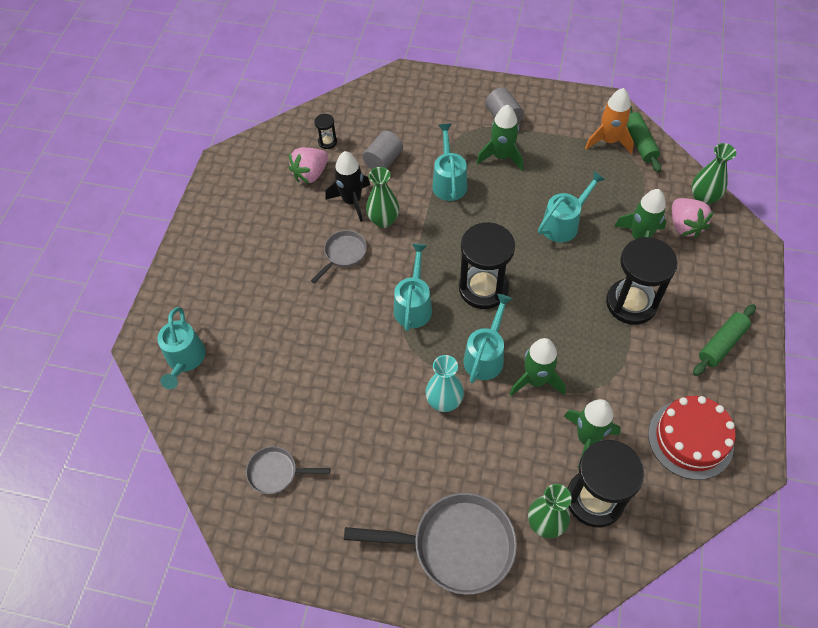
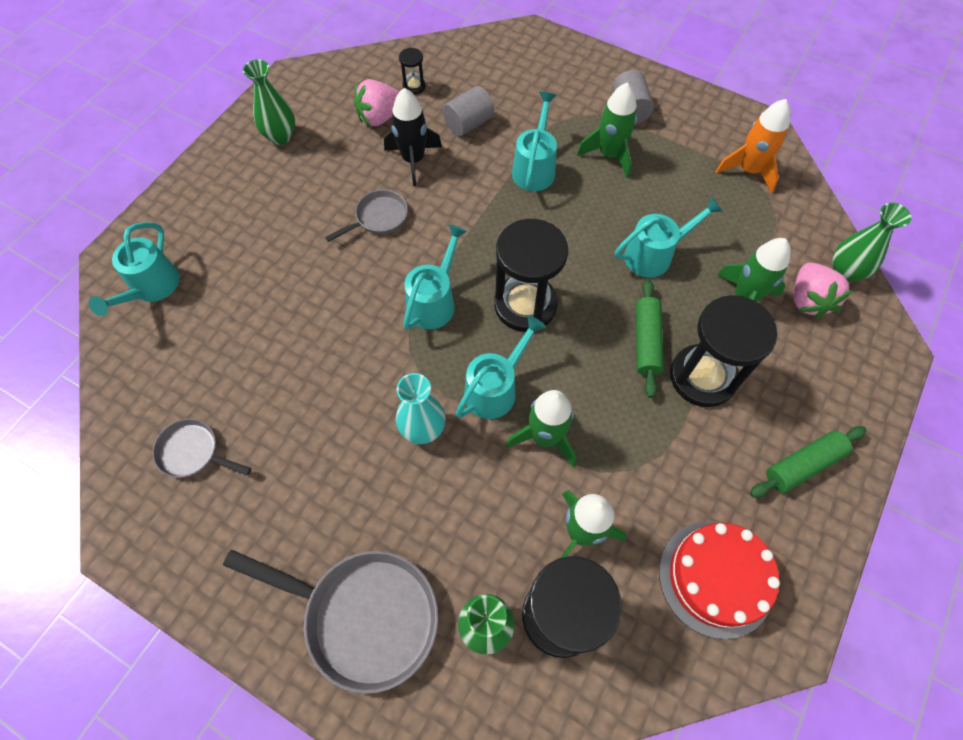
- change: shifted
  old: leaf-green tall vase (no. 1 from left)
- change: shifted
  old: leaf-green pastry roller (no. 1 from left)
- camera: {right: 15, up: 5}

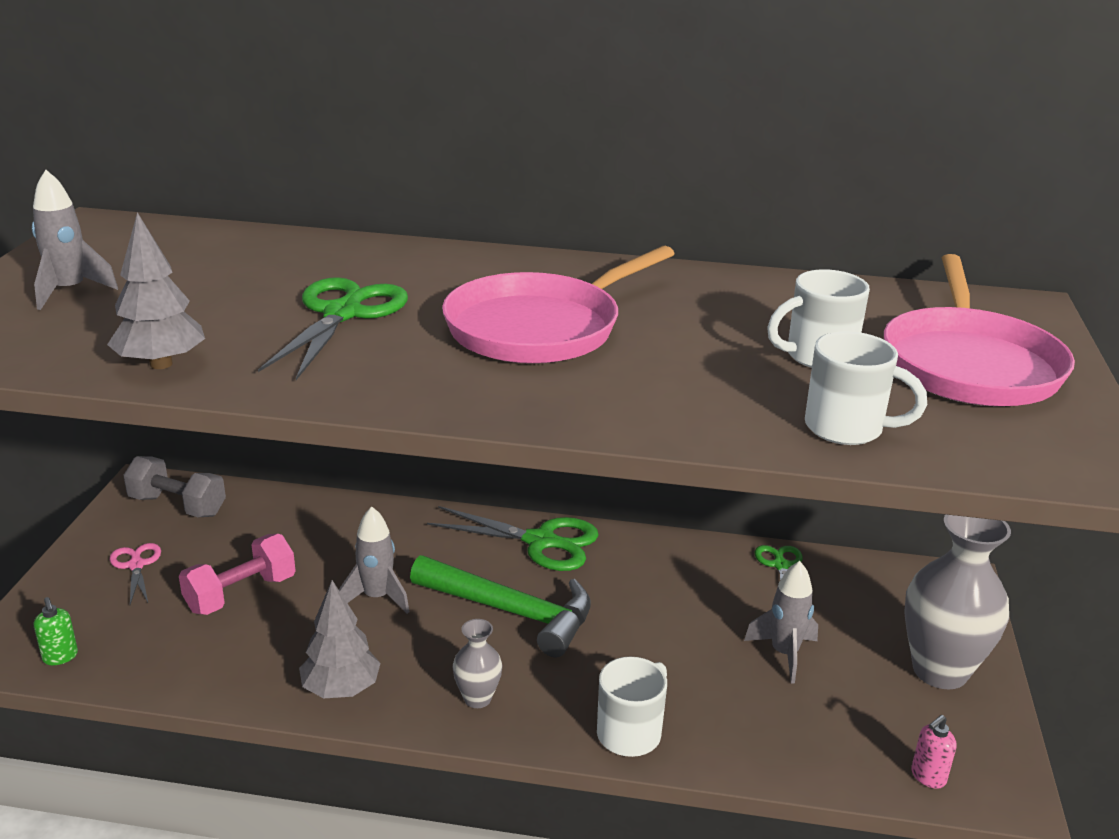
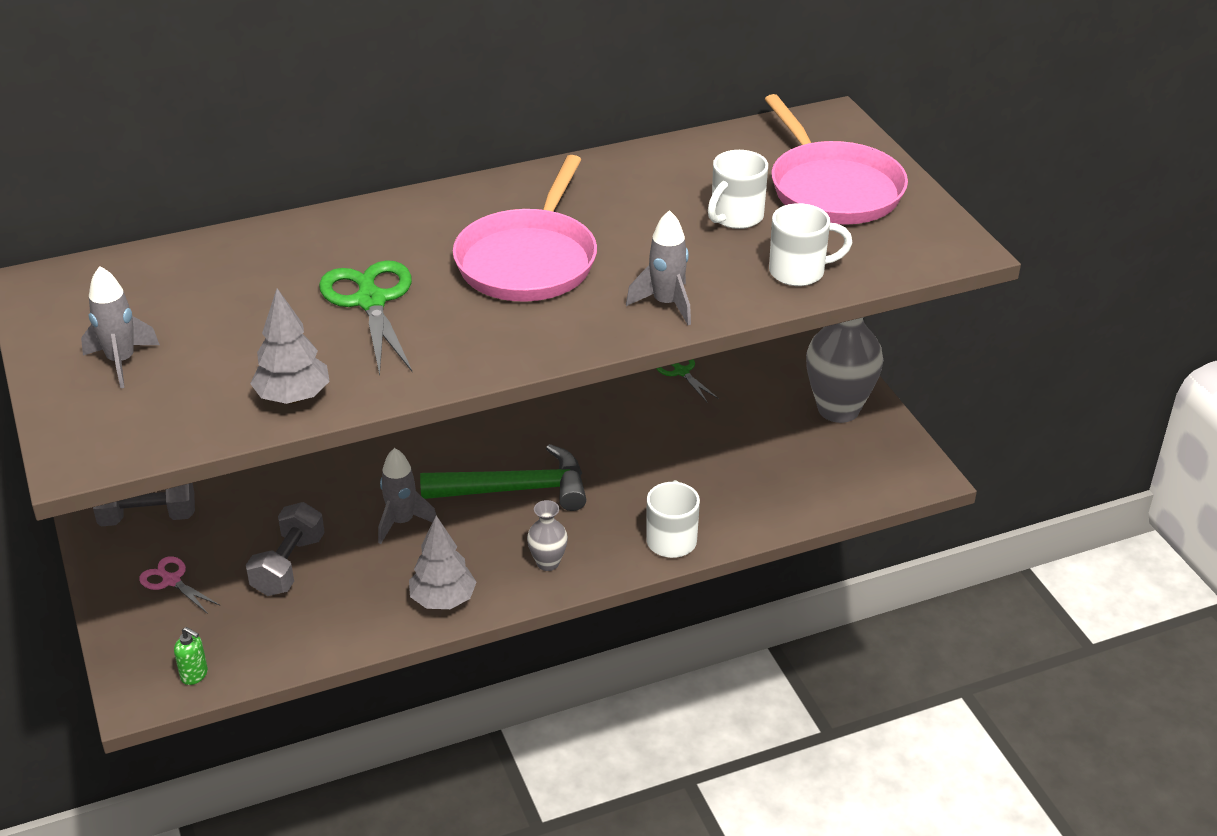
- change: repainted
  old: rose-pink dumbbell
  new: grey dumbbell (no. 2 from left)
- change: shifted
  old: grey rocket (no. 3 from left)
- change: gone
  old: leaf-green scissors (no. 2 from left)
- change: gone
  old: rose-pink soap dispenser
- camera: {right: -30, up: 10}

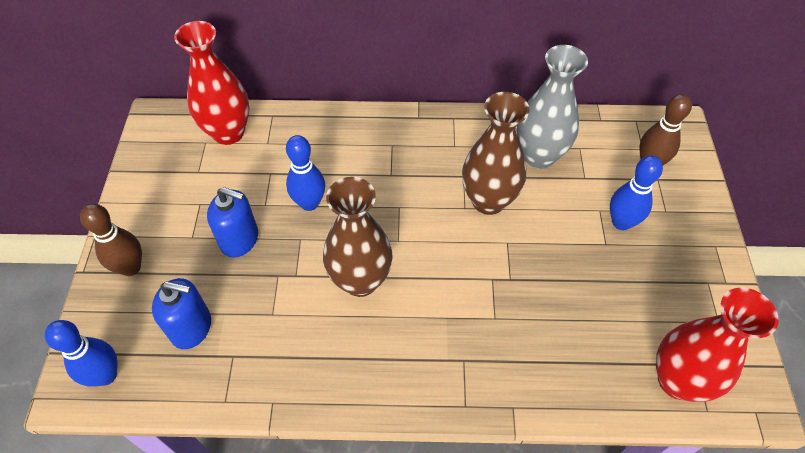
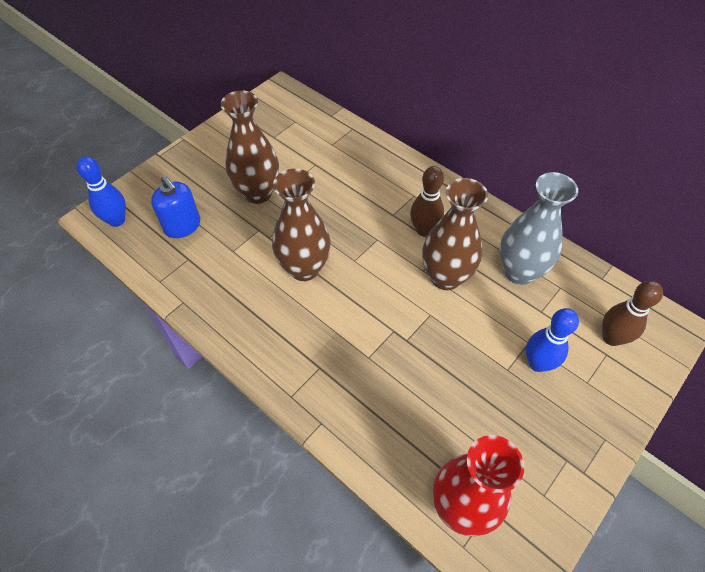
- change: swapped
  old: blue soap dispenser (no. 2 from left)
  new: russet tall vase (no. 1 from left)
- change: shifted
  old: russet skittle (no. 1 from left)
- change: gone
  old: scarlet tall vase (no. 1 from left)
- change: gone
  old: blue skittle (no. 2 from left)
- camera: {right: 40, up: 0}

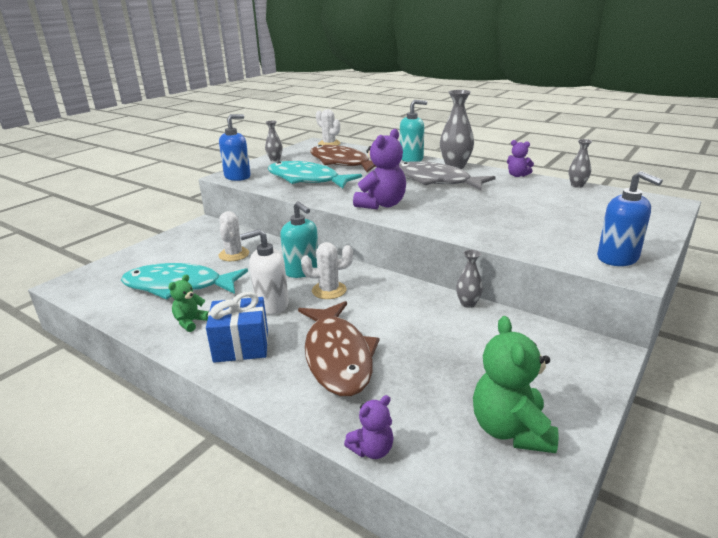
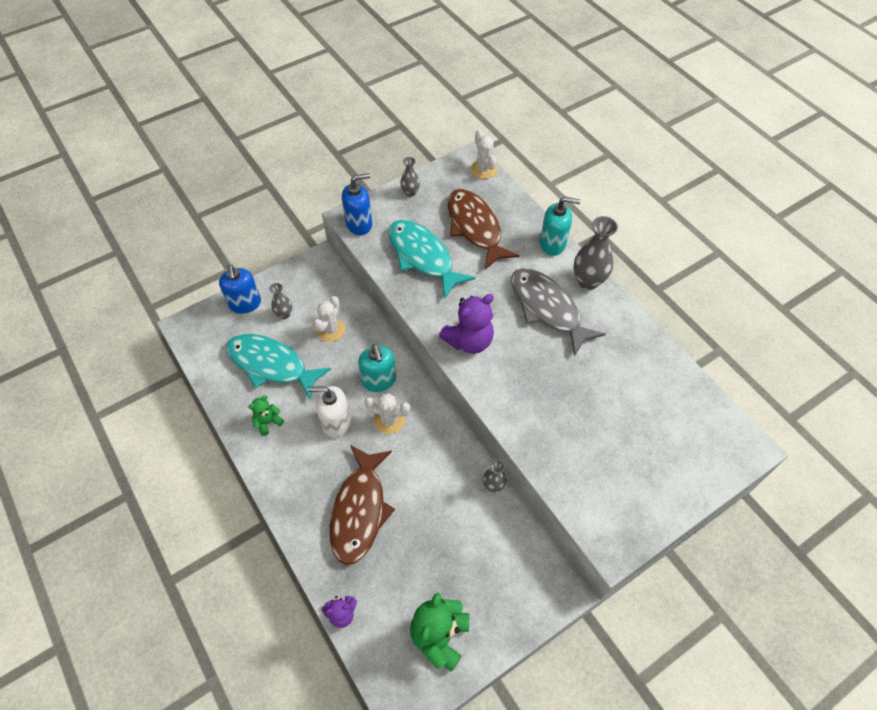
- change: shifted
  old: blue soap dispenser (no. 2 from left in the first image)
  new: blue soap dispenser (no. 1 from left)
- change: shifted
  old: grey tall vase (no. 4 from left in the first image)
  new: grey tall vase (no. 1 from left)
- change: gone
  old: blue present
- change: gone
  old: purple stuffed bear (no. 3 from left)
- camera: {right: 20, up: 30}

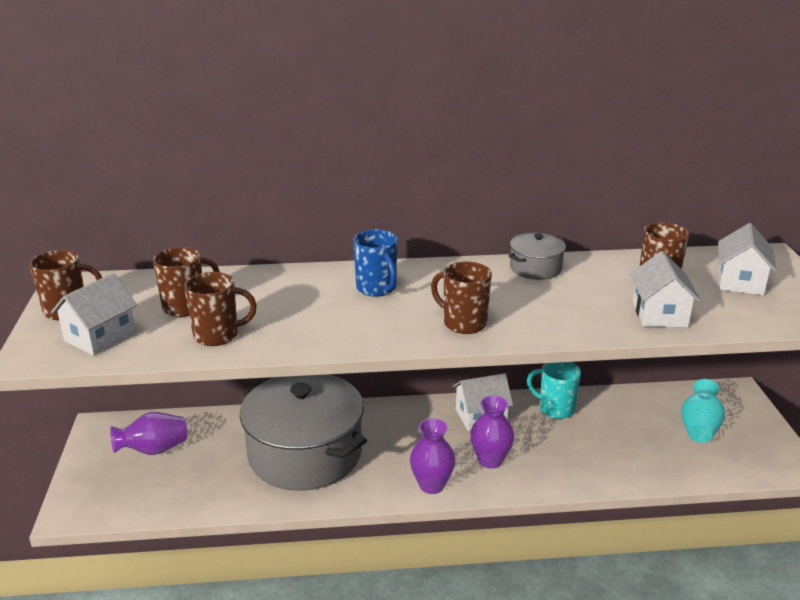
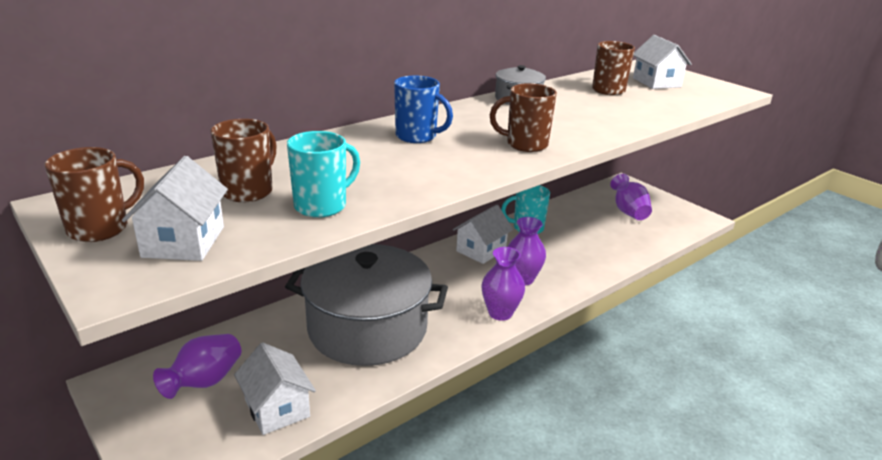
- change: shifted
  old: pure white cottage (no. 3 from left in the first image)
  new: pure white cottage (no. 2 from left)
- change: repainted
  old: russet tea mug (no. 3 from left)
  new: aqua tea mug (no. 1 from left)
- change: repainted
  old: aqua tall vase
  new: purple tall vase (no. 4 from left)
- camera: {right: -35, up: 0}

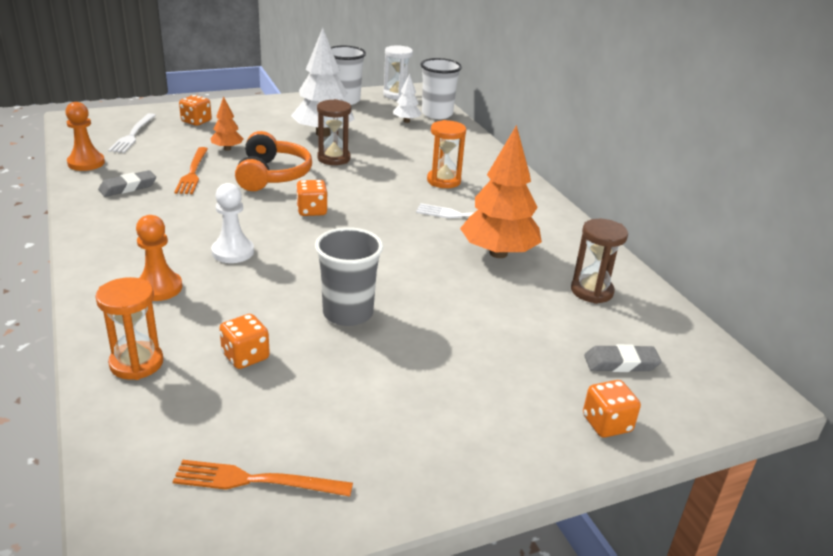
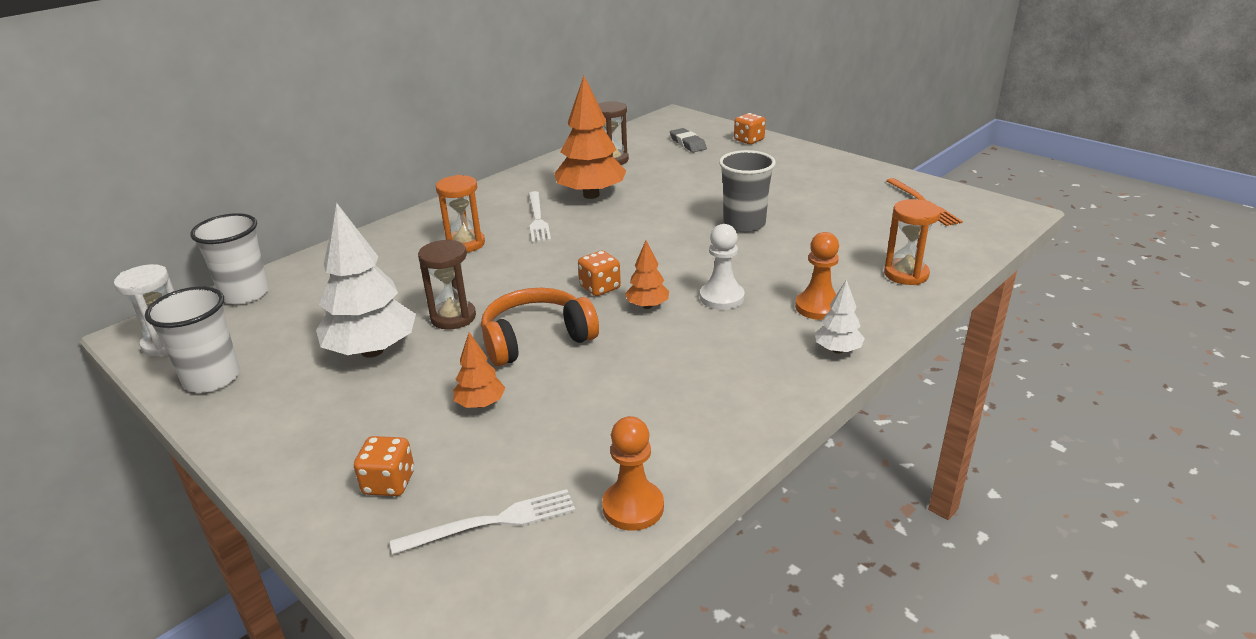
- change: new
  new: orange toy tree (no. 3 from left)
- change: shifted
  old: pure white toy tree (no. 2 from left)
- change: gone
  old: grey gum eraser (no. 1 from left)
- change: gone
  old: orange dinner fork (no. 1 from left)
- change: gone
  old: orange game die (no. 2 from left)
- camera: {right: -110, up: 0}

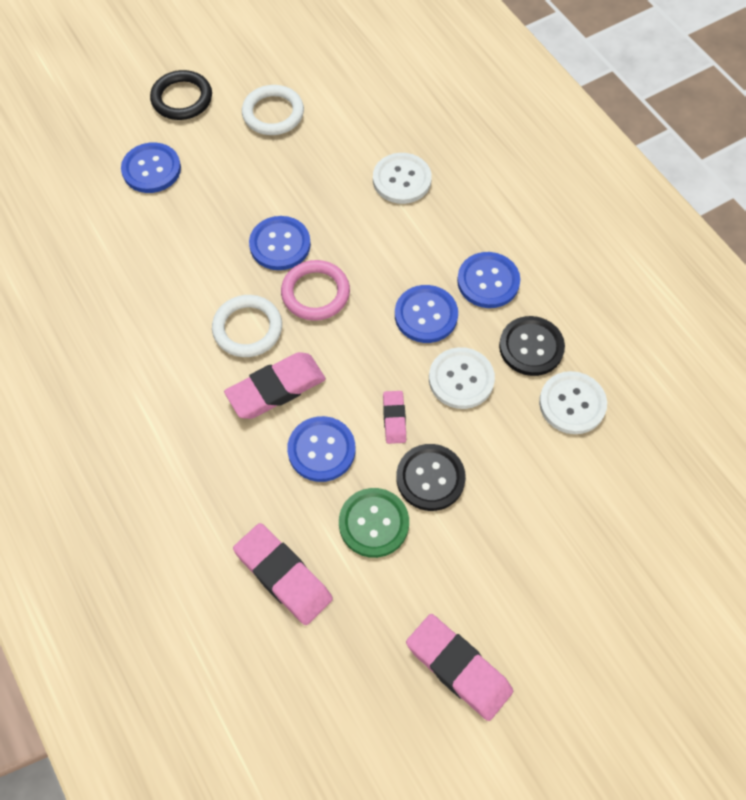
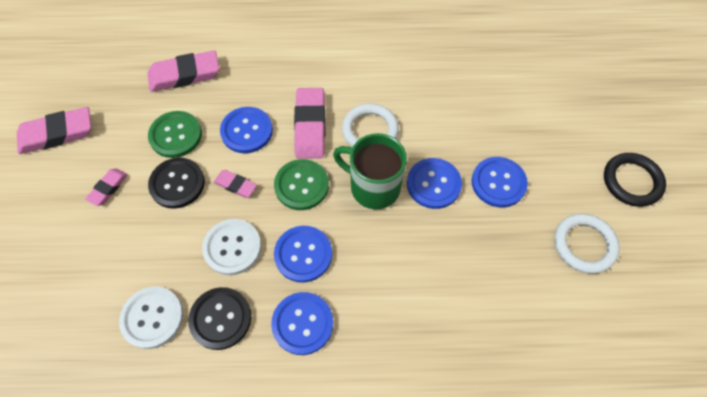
- change: new
  new: rose-pink gum eraser (no. 2 from left)
- change: new
  new: leaf-green button (no. 2 from left)
- change: swapped
  old: rose-pink ring
  new: leaf-green tea mug
- change: shifted
  old: blue button (no. 1 from left in the first image)
  new: blue button (no. 5 from left)
- change: gone
  old: pure white button (no. 1 from left)
- camera: {right: 120, up: 0}

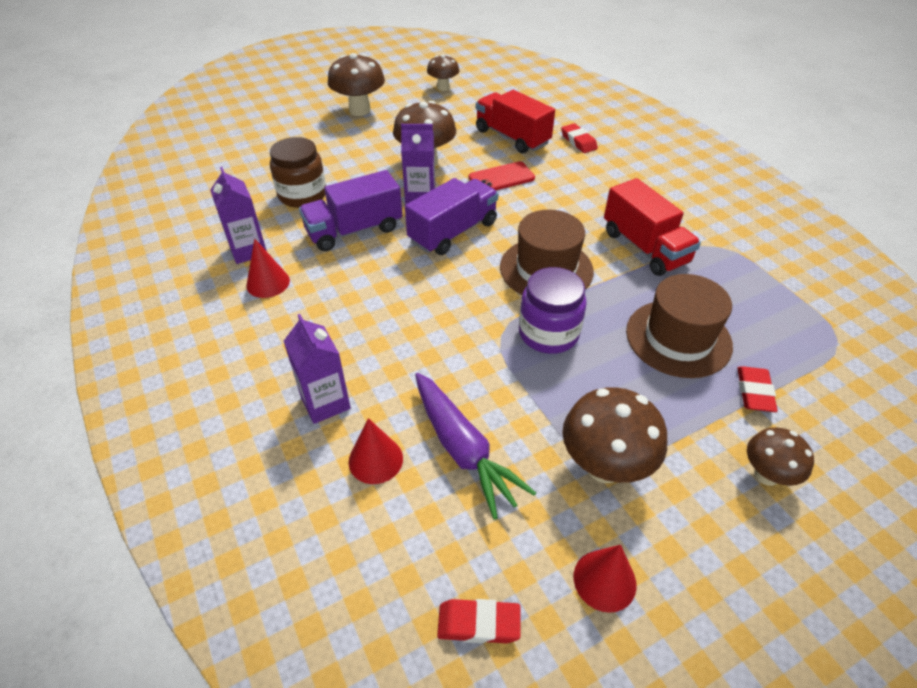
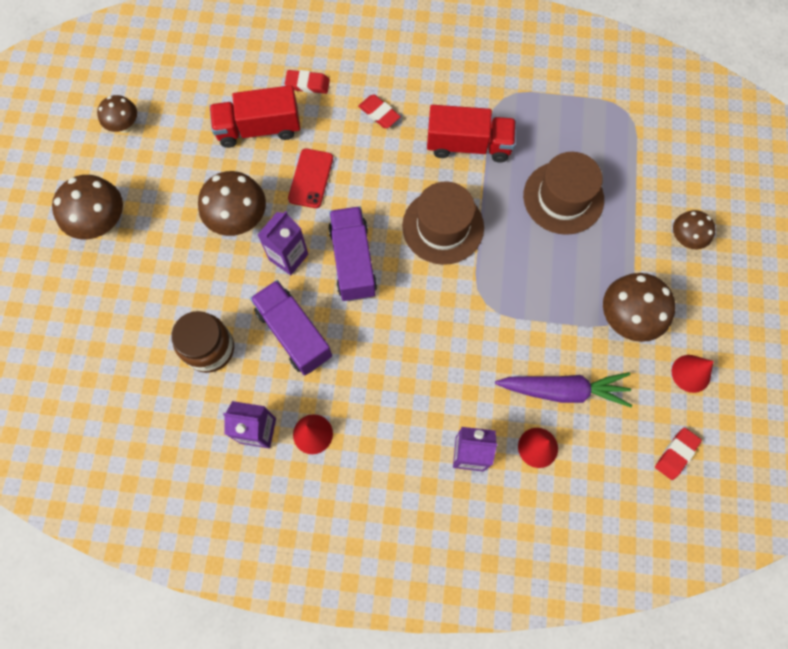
- change: rotated
  old: purple truck (no. 1 from left)
  degrees: 135
- change: shifted
  old: scarlet gum eraser (no. 3 from left in the first image)
  new: scarlet gum eraser (no. 2 from left)
- change: gone
  old: purple preserve jar
- camera: {right: -55, up: 25}

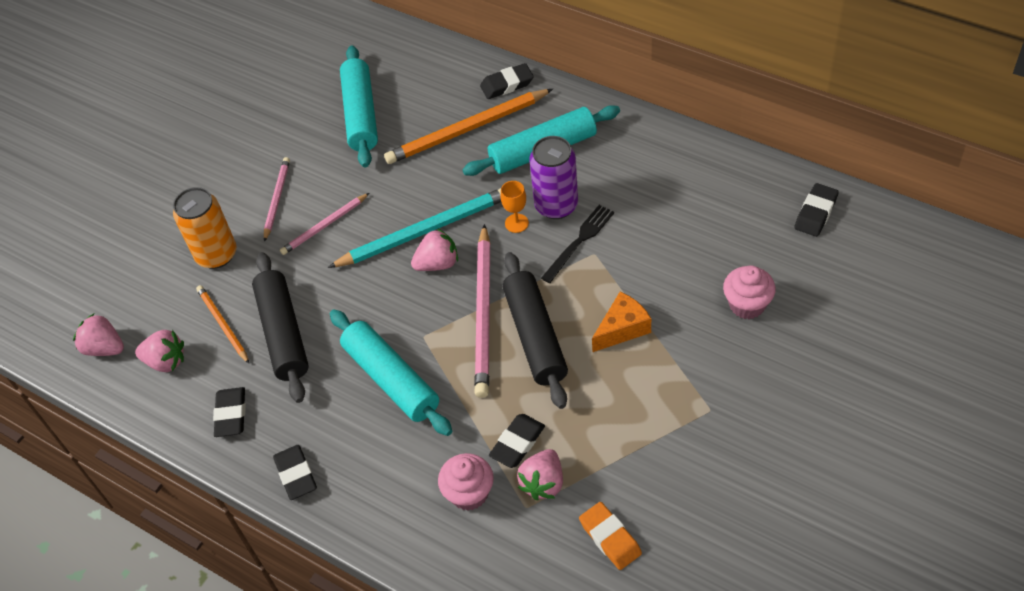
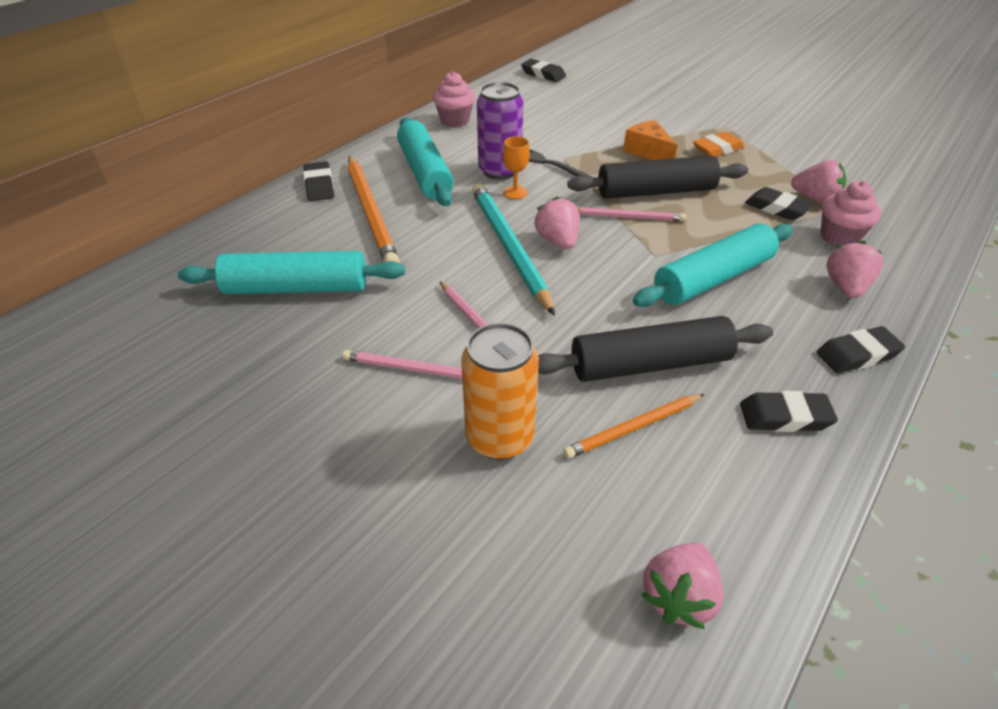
- change: shifted
  old: rose-pink fairy cake (no. 2 from left in the first image)
  new: rose-pink fairy cake (no. 1 from left)
- change: scaled
  old: rose-pink pencil (no. 3 from left)
  factor: 0.56
- change: shifted
  old: orange gum eraser
- change: shifted
  old: rose-pink strawberry (no. 2 from left in the first image)
  new: rose-pink strawberry (no. 4 from left)
- camera: {right: -90, up: -10}

